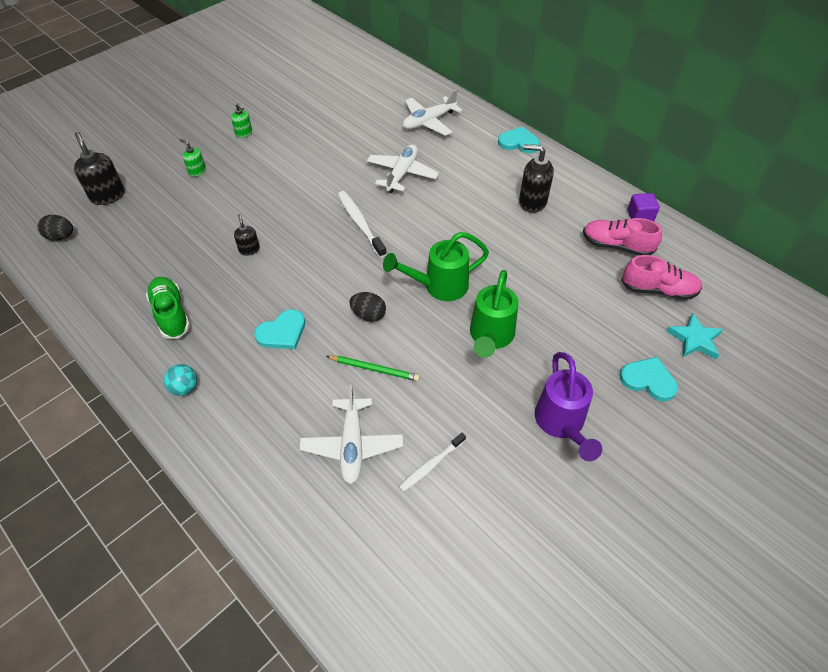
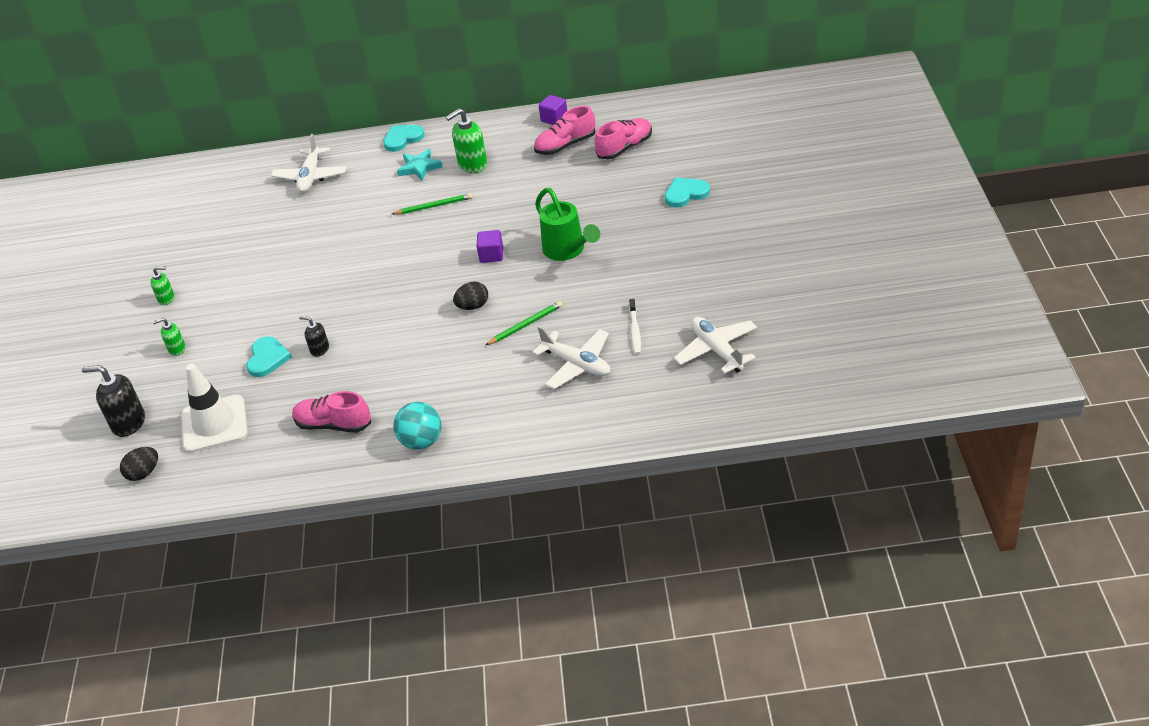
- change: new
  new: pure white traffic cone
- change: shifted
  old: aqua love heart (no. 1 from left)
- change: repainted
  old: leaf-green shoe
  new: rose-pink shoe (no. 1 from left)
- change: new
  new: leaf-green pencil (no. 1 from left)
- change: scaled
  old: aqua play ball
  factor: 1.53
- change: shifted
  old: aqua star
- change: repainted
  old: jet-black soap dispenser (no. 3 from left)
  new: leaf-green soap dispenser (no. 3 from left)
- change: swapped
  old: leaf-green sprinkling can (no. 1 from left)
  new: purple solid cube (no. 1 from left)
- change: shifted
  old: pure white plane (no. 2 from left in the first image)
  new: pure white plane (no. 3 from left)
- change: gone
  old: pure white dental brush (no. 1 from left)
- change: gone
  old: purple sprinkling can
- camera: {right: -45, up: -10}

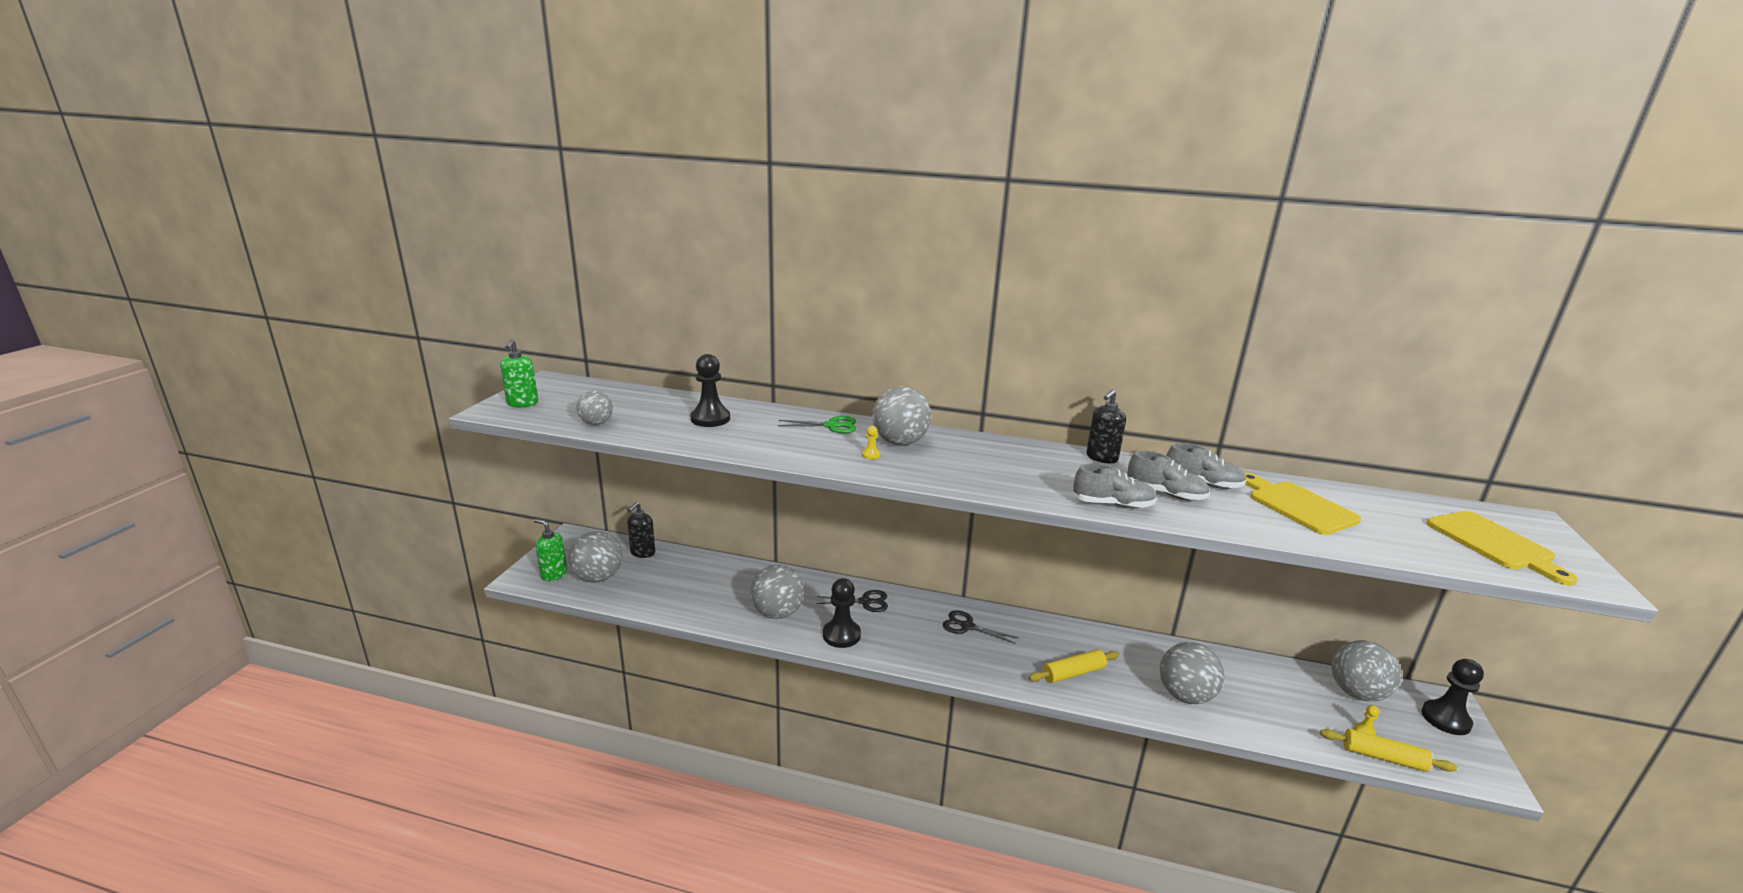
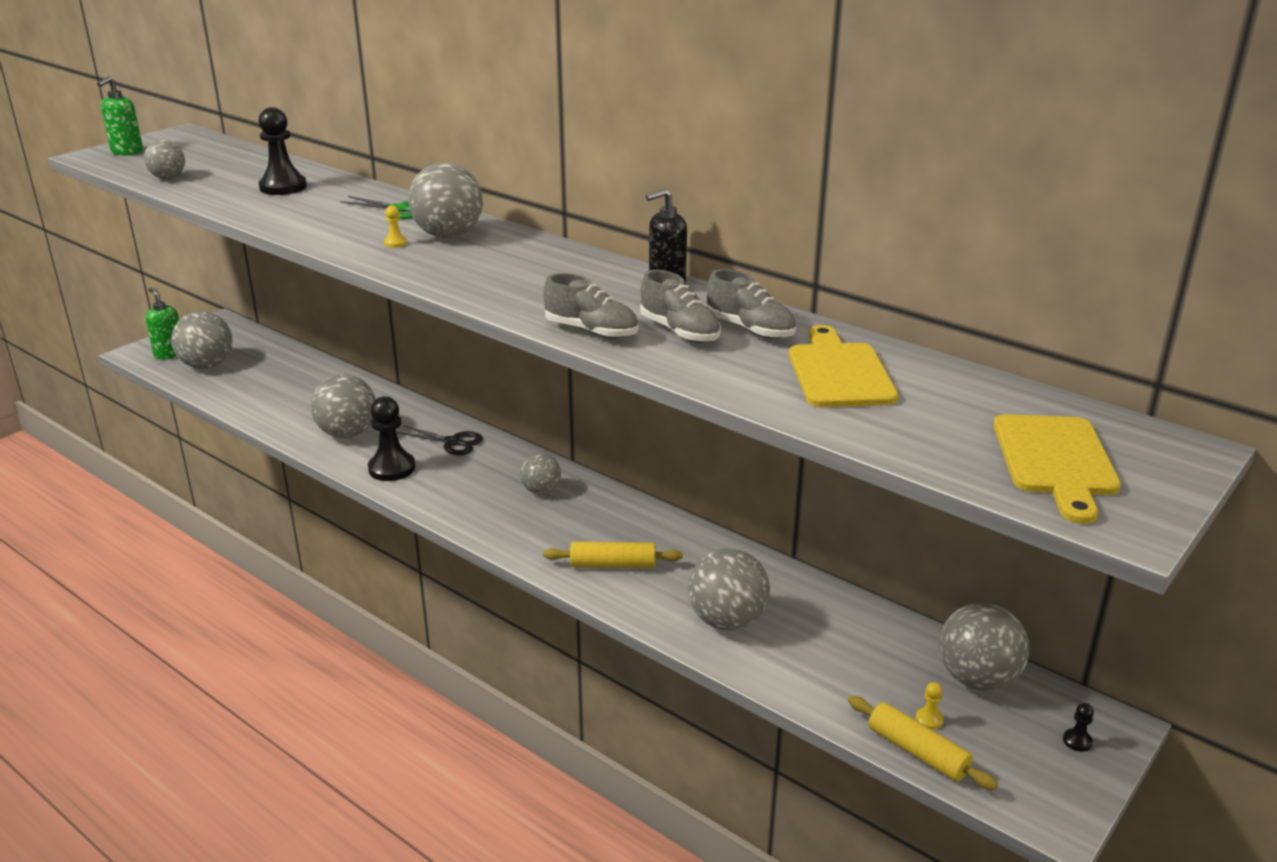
- change: swapped
  old: jet-black scissors (no. 2 from left)
  new: grey play ball (no. 5 from left)
- change: scaled
  old: jet-black game pawn (no. 3 from left)
  factor: 0.44
- change: gone
  old: jet-black soap dispenser (no. 1 from left)
- camera: {right: 25, up: 5}

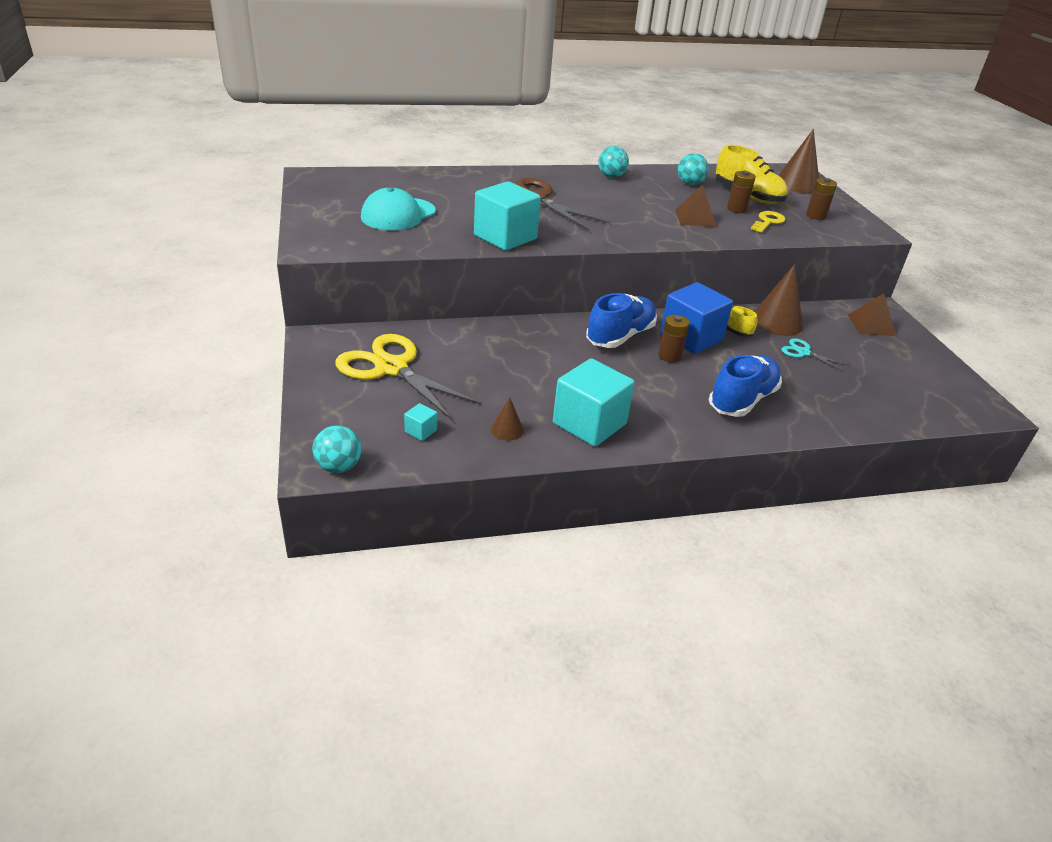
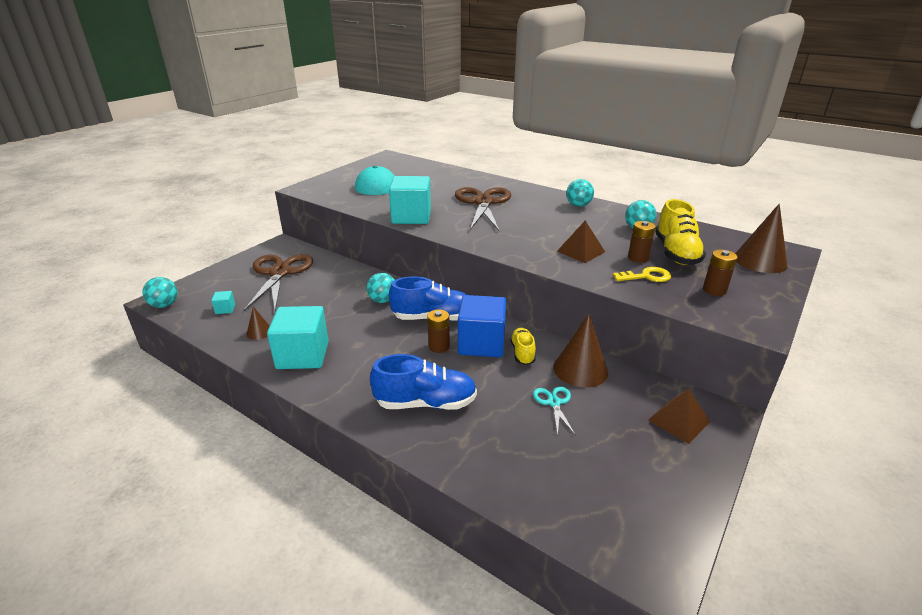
- change: repainted
  old: yellow scissors
  new: russet scissors (no. 1 from left)
- change: new
  new: aqua play ball (no. 2 from left)
- camera: {right: 50, up: -5}

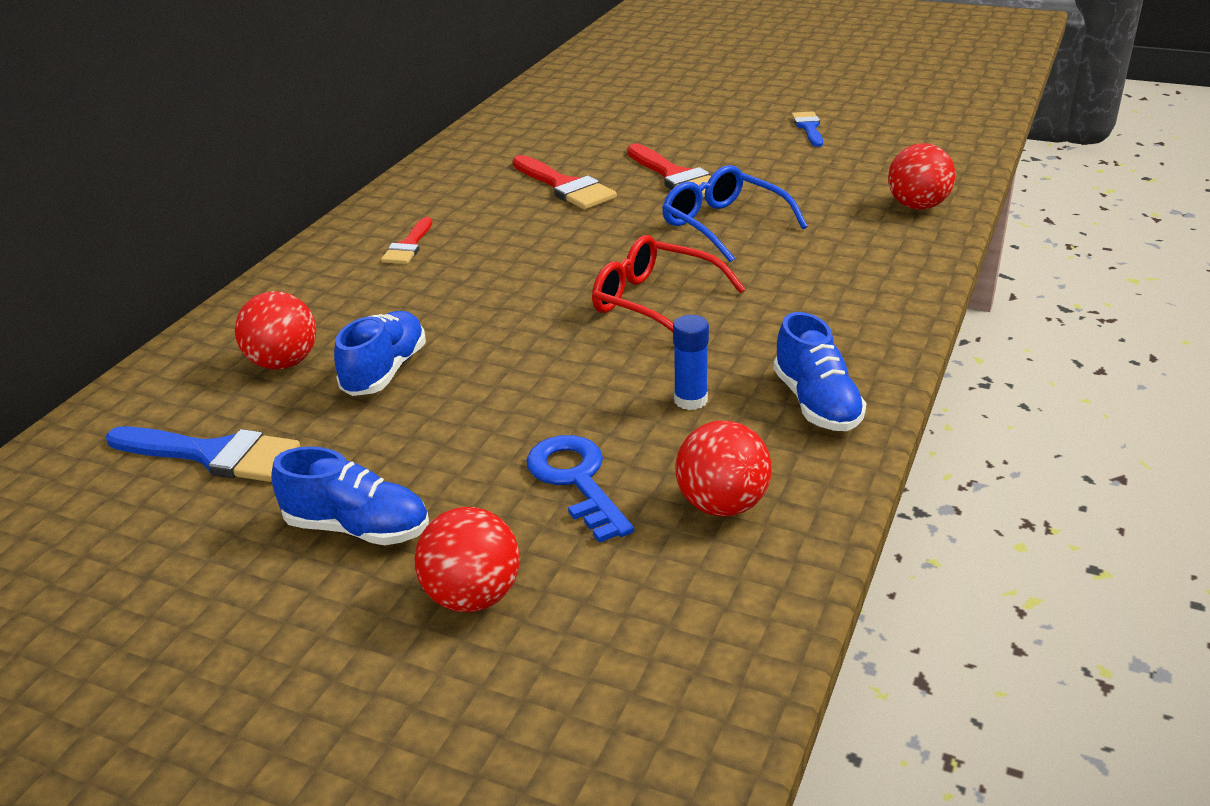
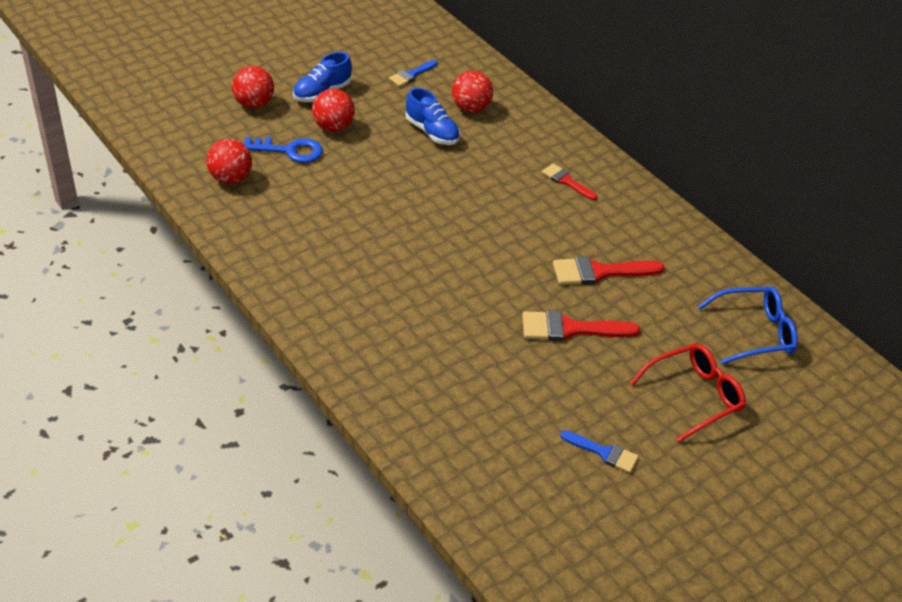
- change: shifted
  old: scarlet play ball (no. 4 from left in the first image)
  new: scarlet play ball (no. 3 from left)
- change: scaled
  old: blue paintbrush (no. 1 from left)
  factor: 0.62
- change: shifted
  old: scarlet spectacles
- change: shifted
  old: blue spectacles
- change: gone
  old: blue glue stick
- change: gone
  old: blue shoe (no. 3 from left)
- camera: {right: 115, up: 10}

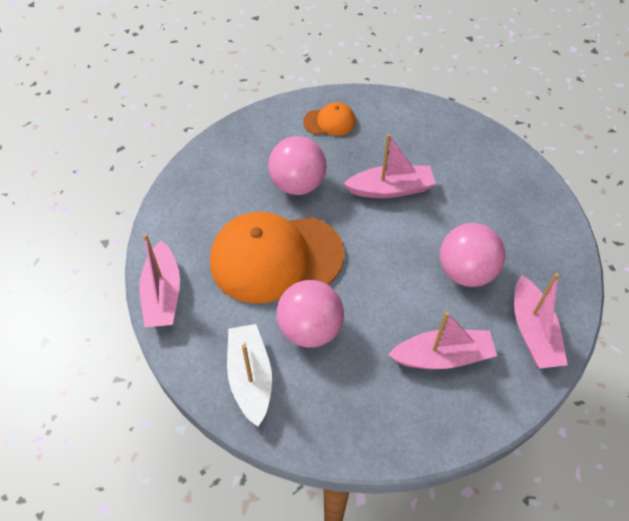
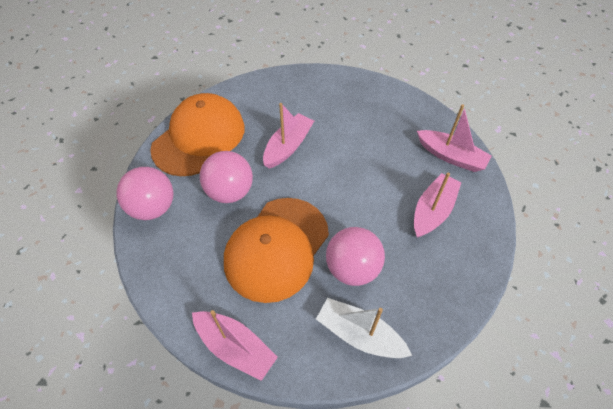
- change: shifted
  old: rose-pink play ball (no. 3 from left in the first image)
  new: rose-pink play ball (no. 1 from left)
- change: scaled
  old: orange baseball cap (no. 2 from left in the first image)
  factor: 2.22
- camera: {right: -50, up: 0}

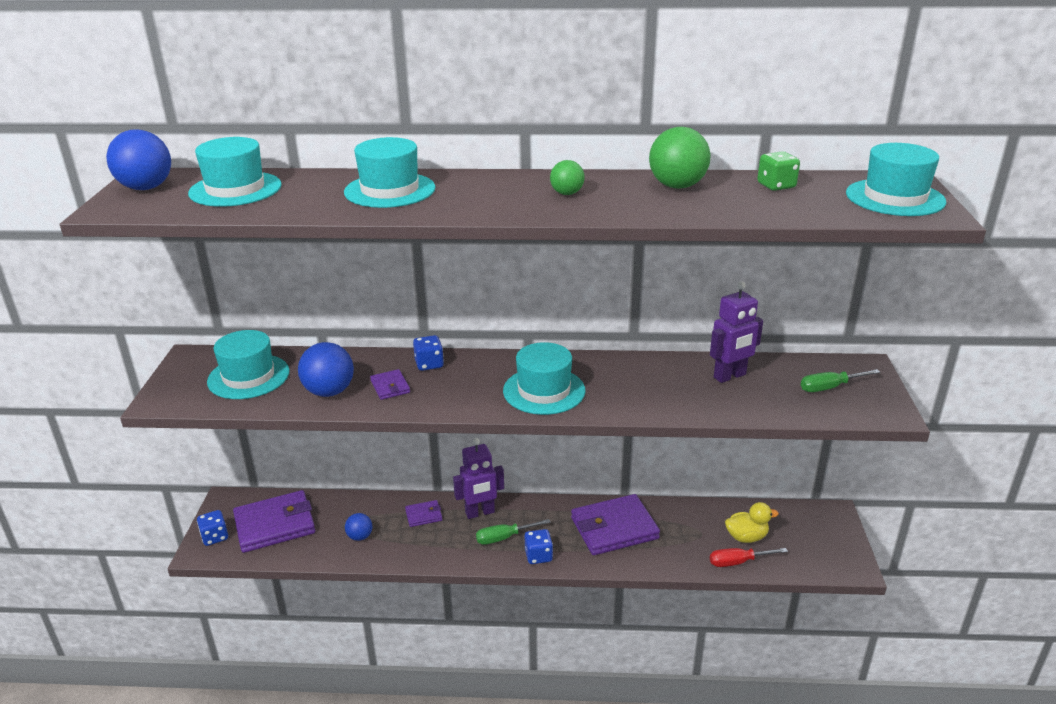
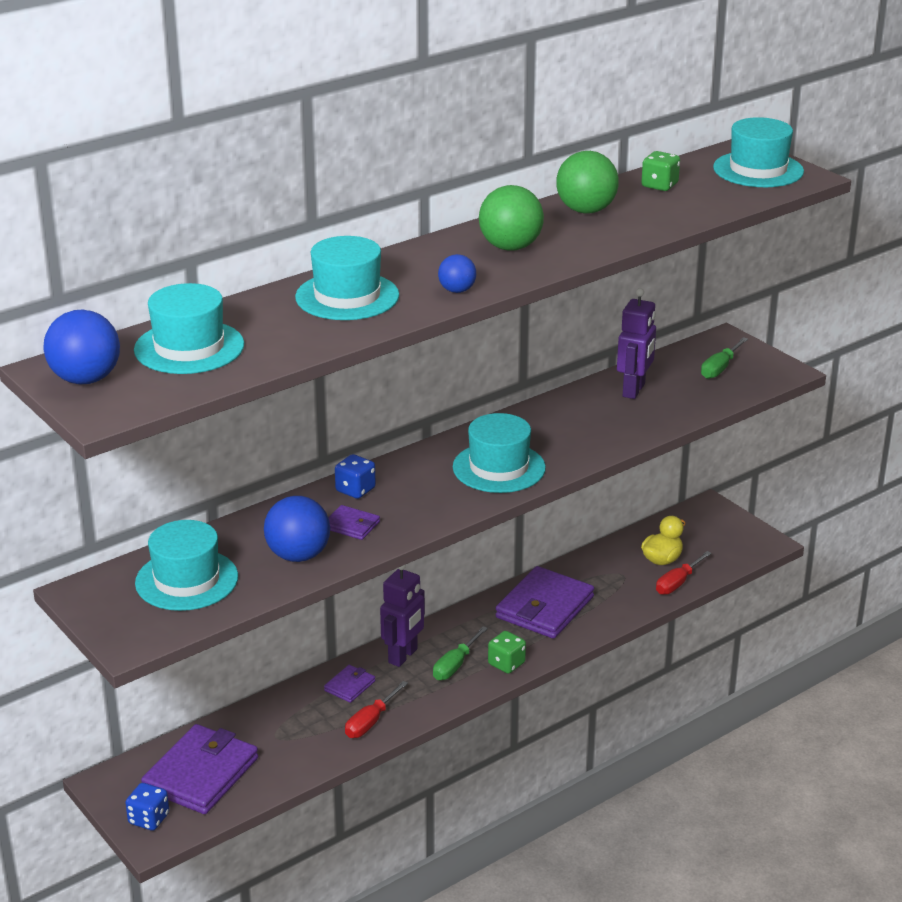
- change: new
  new: scarlet hand screwdriver (no. 1 from left)
- change: shifted
  old: blue play ball (no. 3 from left)
- change: scaled
  old: leaf-green play ball (no. 1 from left)
  factor: 1.77
- change: repainted
  old: blue game die (no. 3 from left)
  new: leaf-green game die (no. 1 from left)
- camera: {right: -40, up: 0}

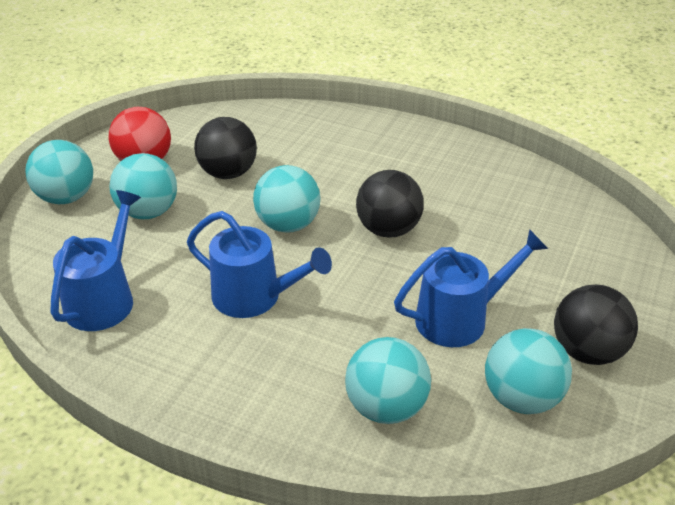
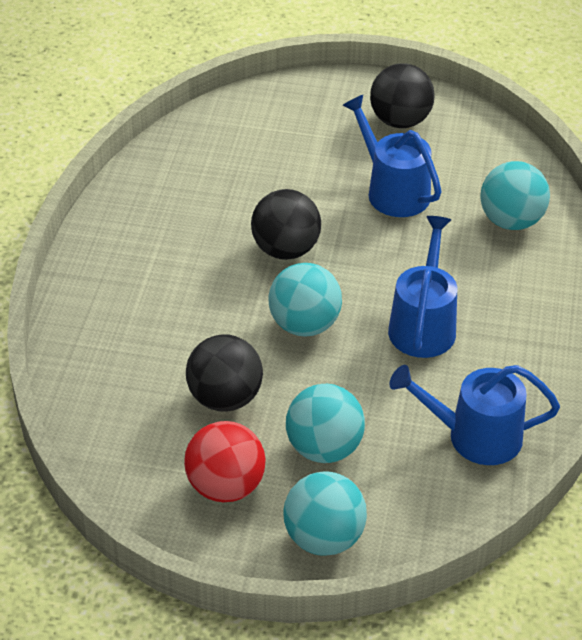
- change: gone
  old: aqua play ball (no. 5 from left)
- camera: {right: -105, up: 5}

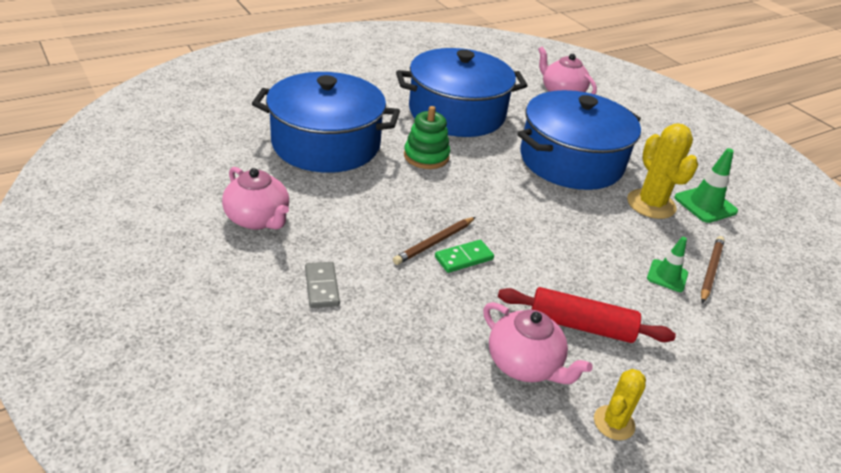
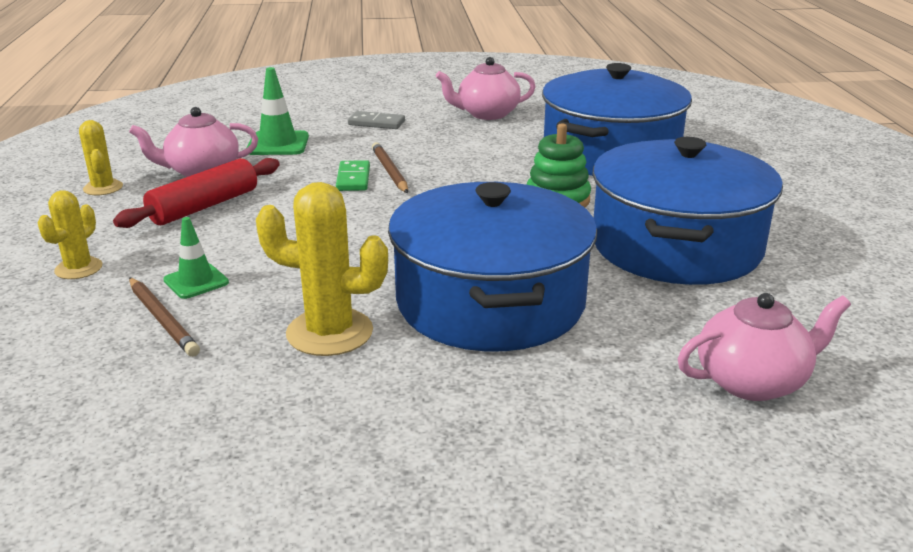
- change: new
  new: yellow cactus (no. 1 from left)
- change: shifted
  old: leaf-green traffic cone (no. 2 from left)
- camera: {right: 120, up: -10}

